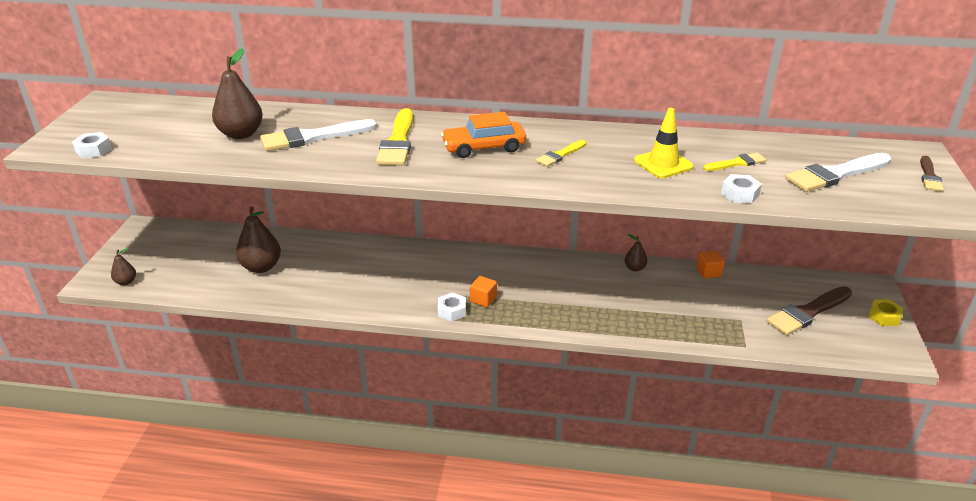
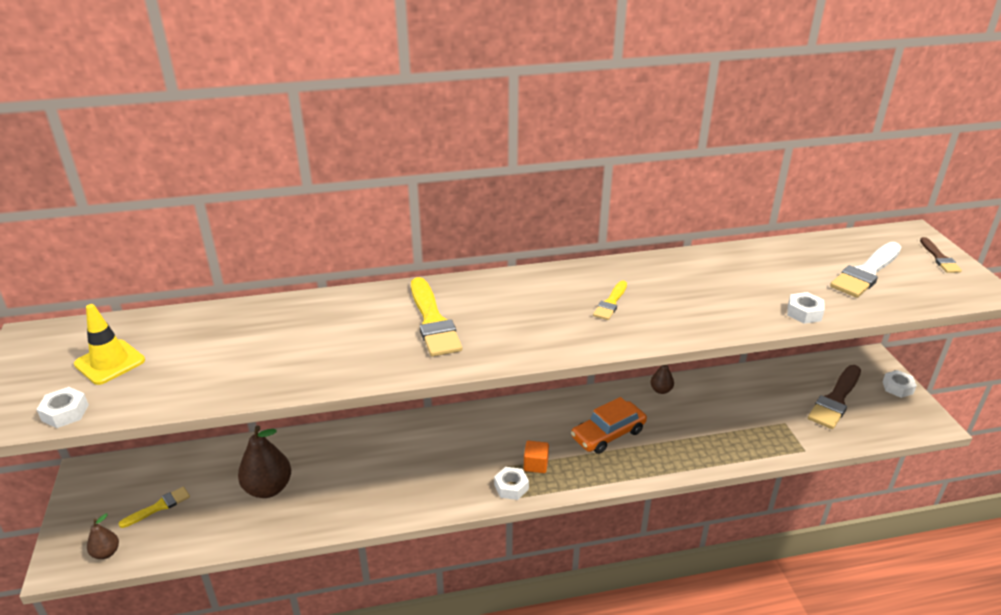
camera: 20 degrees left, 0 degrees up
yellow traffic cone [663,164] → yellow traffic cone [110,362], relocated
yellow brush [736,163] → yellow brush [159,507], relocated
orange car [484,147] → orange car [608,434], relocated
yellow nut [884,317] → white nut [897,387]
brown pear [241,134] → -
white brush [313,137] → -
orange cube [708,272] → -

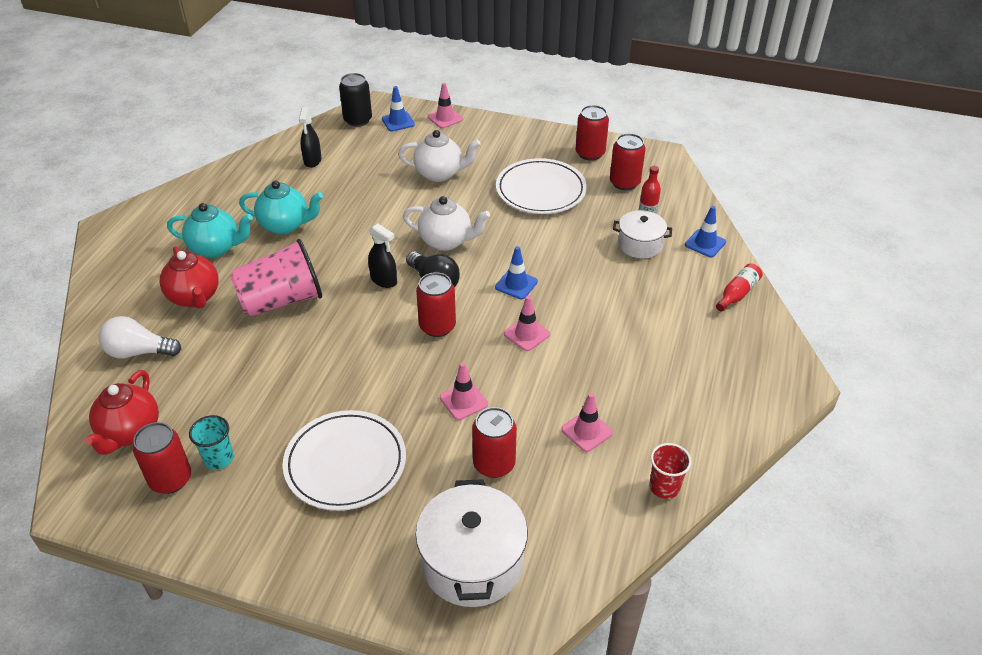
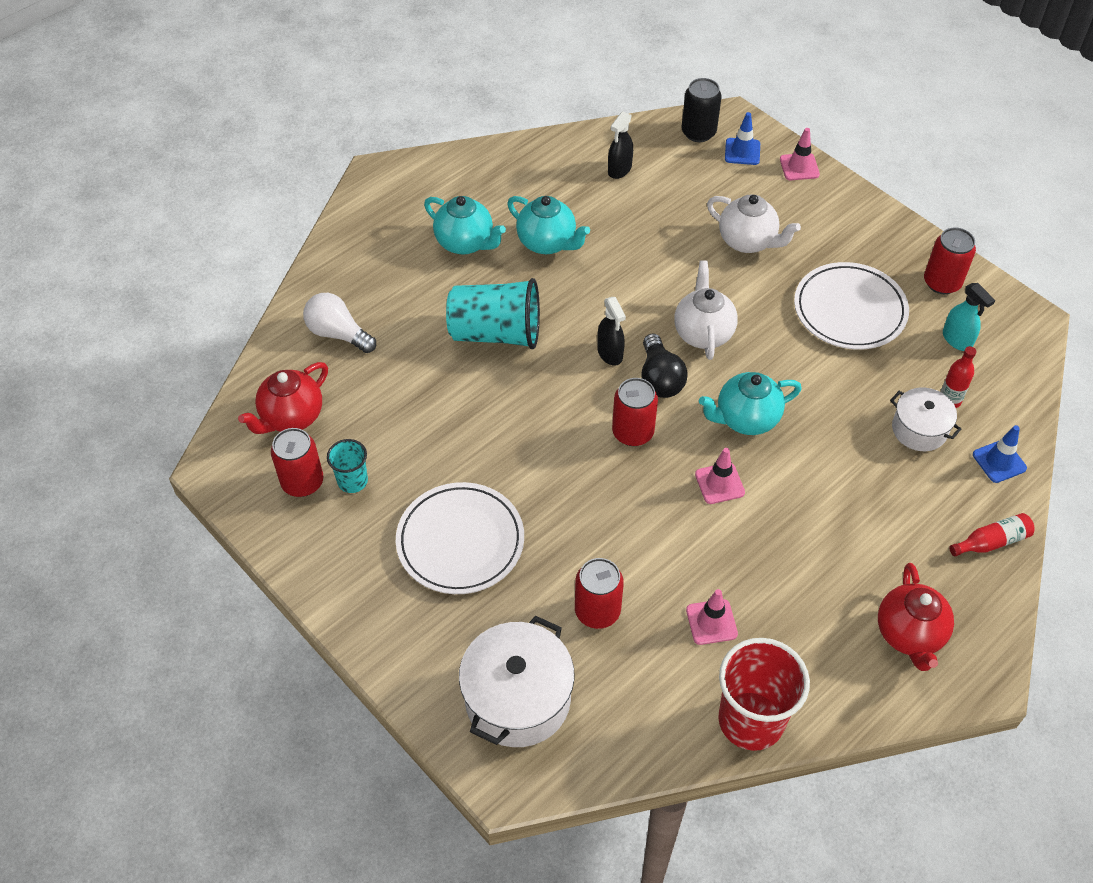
camera: 30 degrees right, 10 degrees up
pink cup [281,301] → turquoise cup [496,333]
white teapot [446,241] → white teapot [703,333], 135 degrees counterclockwise
blue traffic cone [516,284] → turquoise teapot [746,419]
red cup [664,487] → red cup [751,720], x1.92
red teapot [194,297] → red teapot [909,634], relocated
red can [624,183] → turquoise spray bottle [957,340]
pink traffic cone [463,401] → -

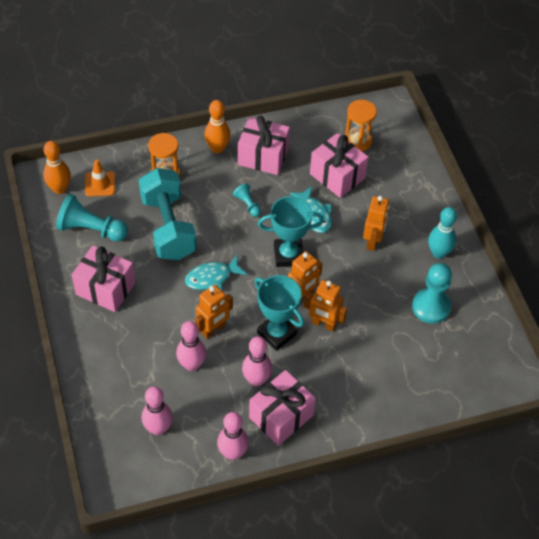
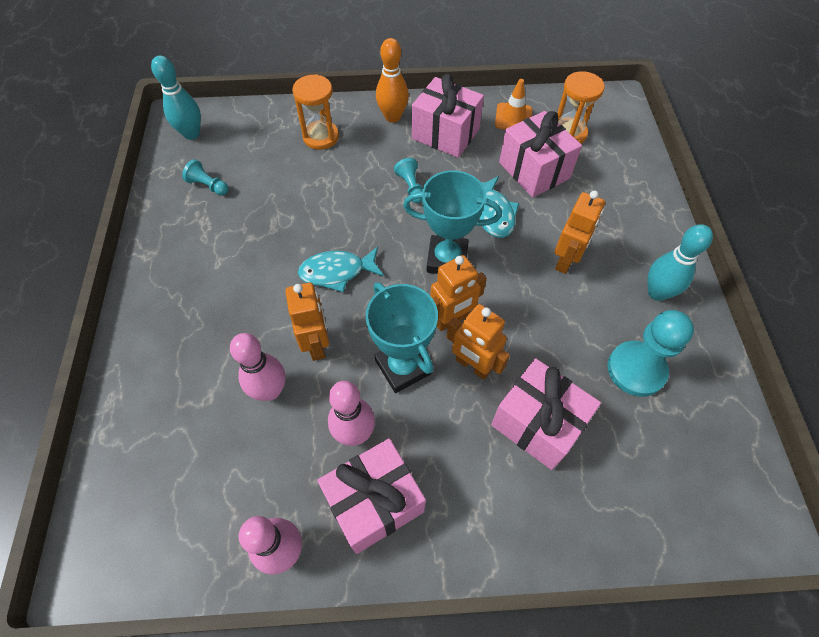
camera: 15 degrees right, 5 degrees up
orange bowling pin [60,189] → turquoise bowling pin [191,134]
turquoise pawn [91,229] → turquoise pawn [208,185], x0.51
orange robot [213,329] → orange robot [317,344], 75 degrees counterclockwise
pink gift [105,288] → pink gift [537,423], relocated
orange traffic cone [100,184] → orange traffic cone [513,117], relocated
turquoise dumbbell [168,227] → -
pink bowling pin [158,428] → -

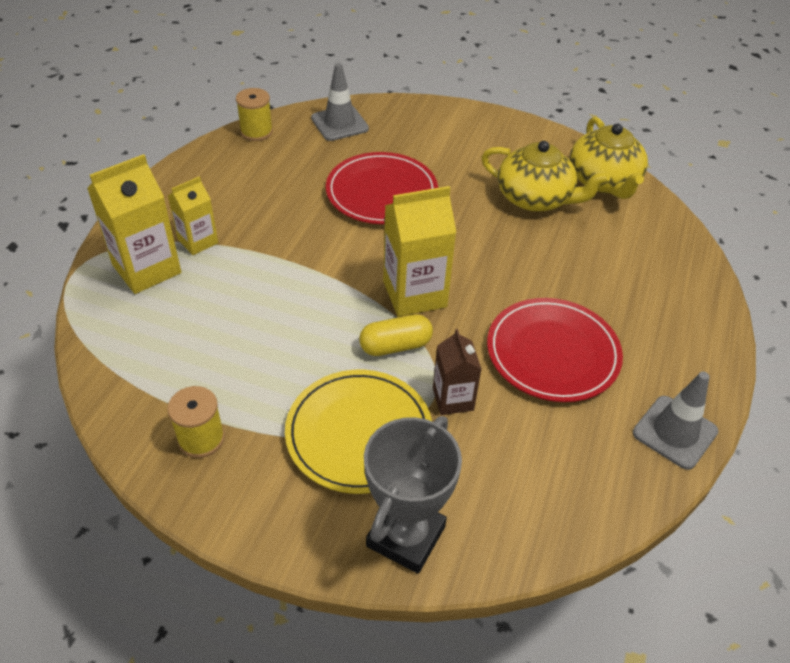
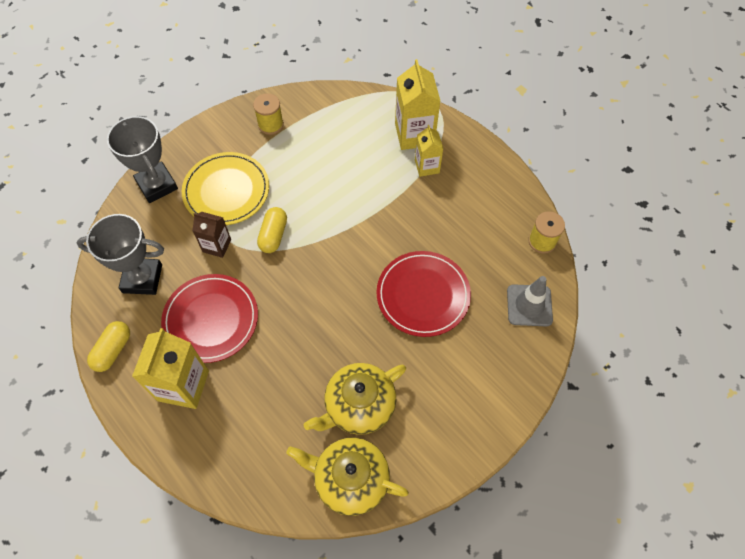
camera: 120 degrees right, 15 degrees up
- → grey trophy [142,278]
grey traffic cone [674,432] → yellow capsule [113,350]
yellow carton [414,294] → yellow carton [183,385], relocated

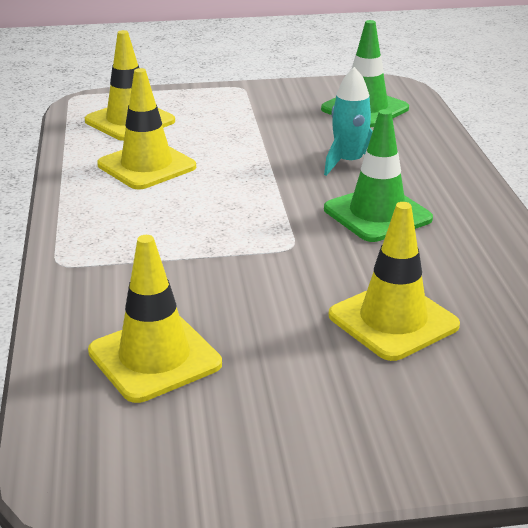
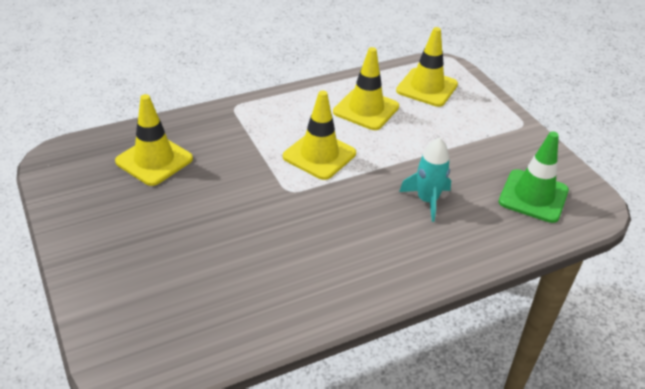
camera: 70 degrees right, 10 degrees up
yellow traffic cone [393,320] → yellow traffic cone [319,155], relocated
green traffic cone [377,214] → -

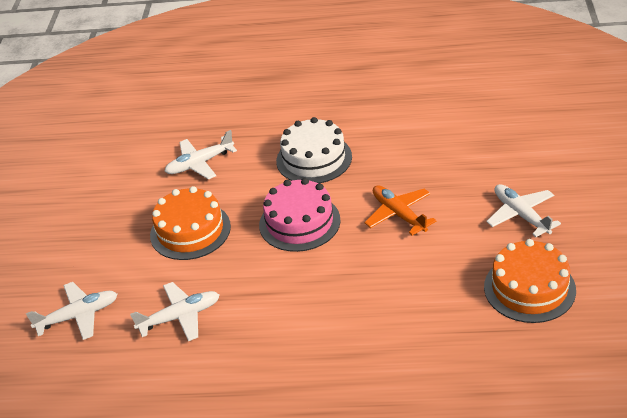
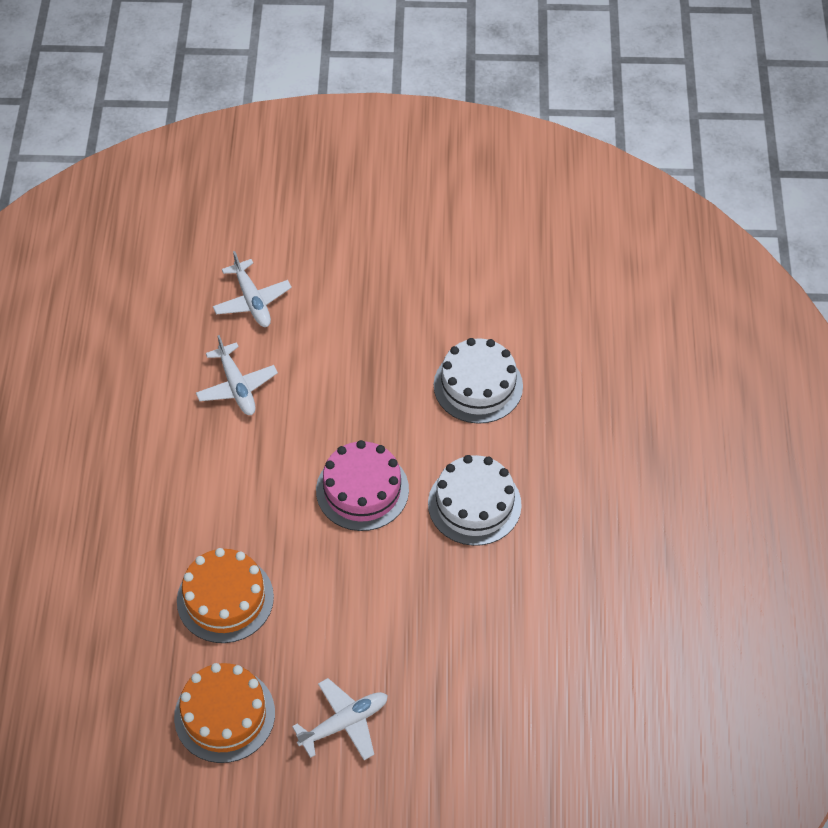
camera: 85 degrees right, 15 degrees up
orange cake [190,231] → orange cake [225,599], relocated
white plane [199,164] → white cake [478,385]
orange plane [399,214] → -

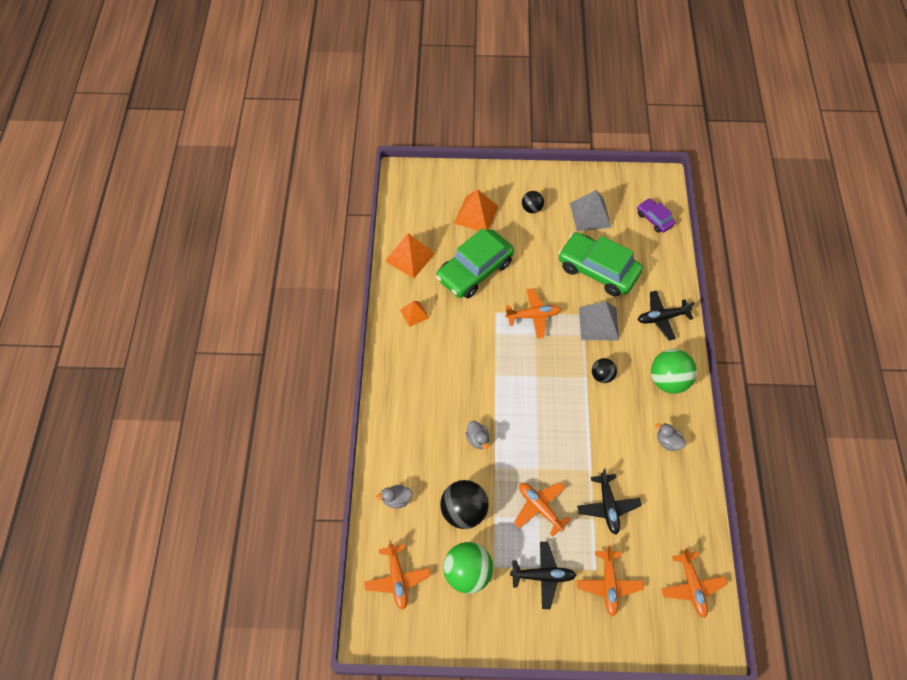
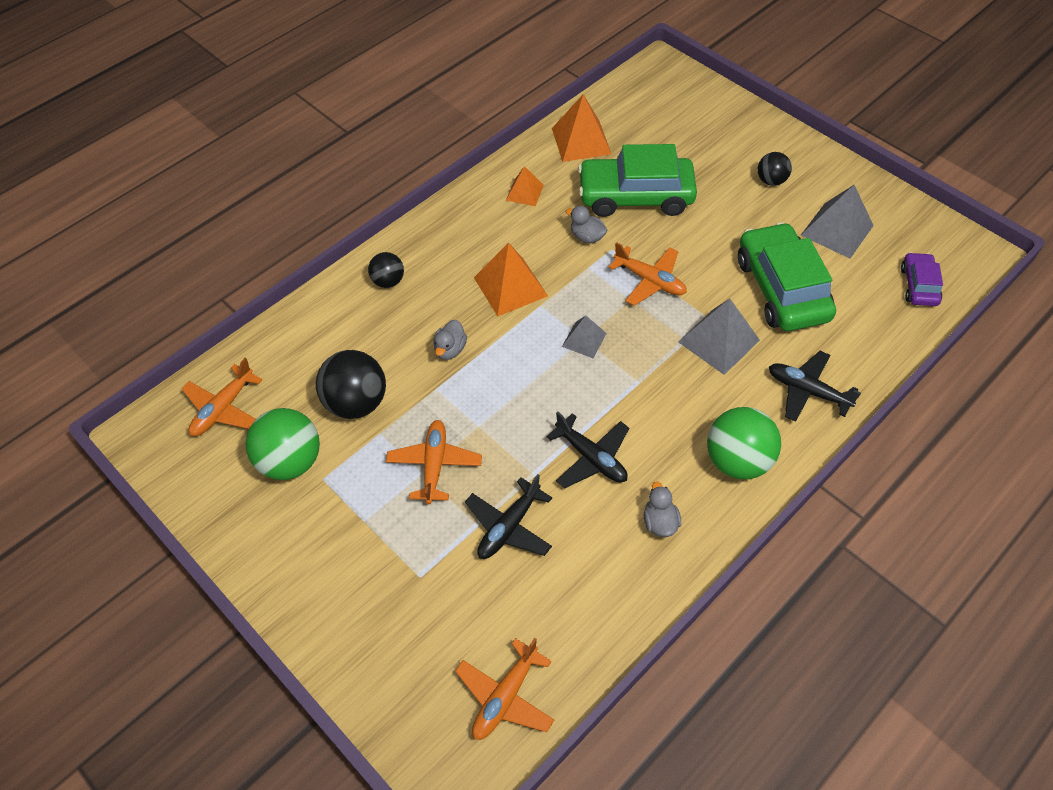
camera: 45 degrees right, 5 degrees down
black ball [602,376] → black ball [388,281], relocated
orange pyramid [476,214] → orange pyramid [510,286], relocated
black plane [543,576] → black plane [591,457], relocated
- → grey pyramid [584,339]
grey duck [396,499] → grey duck [587,237], relocated
orange plane [609,584] → -

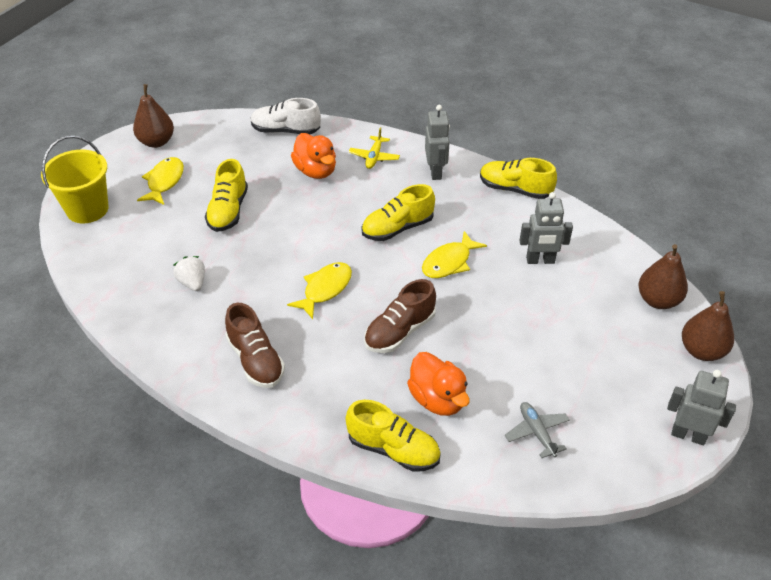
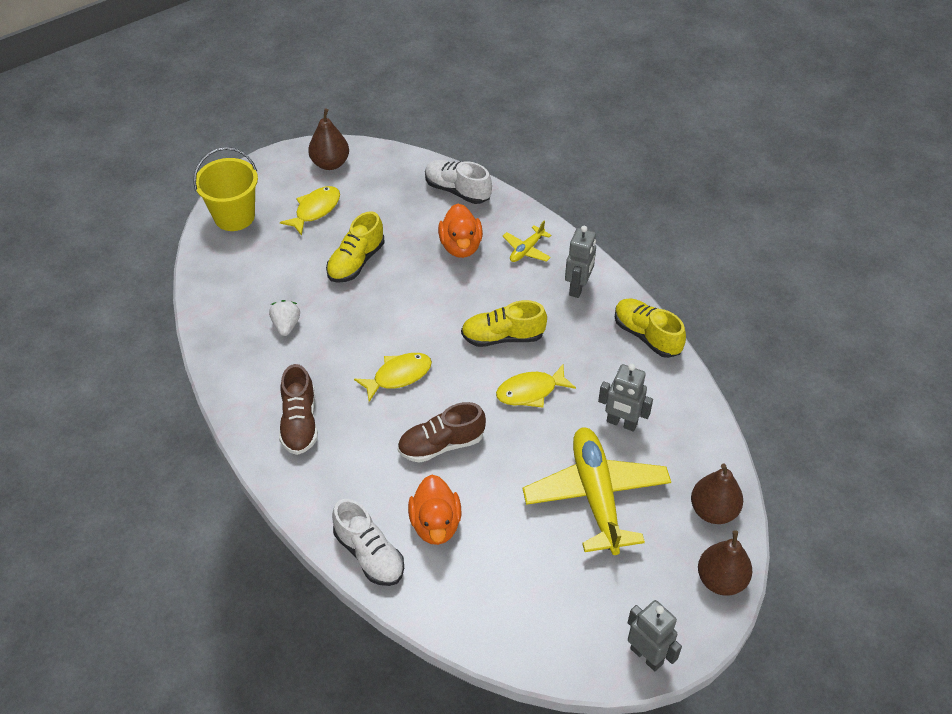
camera: 25 degrees right, 5 degrees up
yellow shoe [393,449] → white shoe [369,554]
- → yellow plane [596,496]
grey plane [537,432] → -

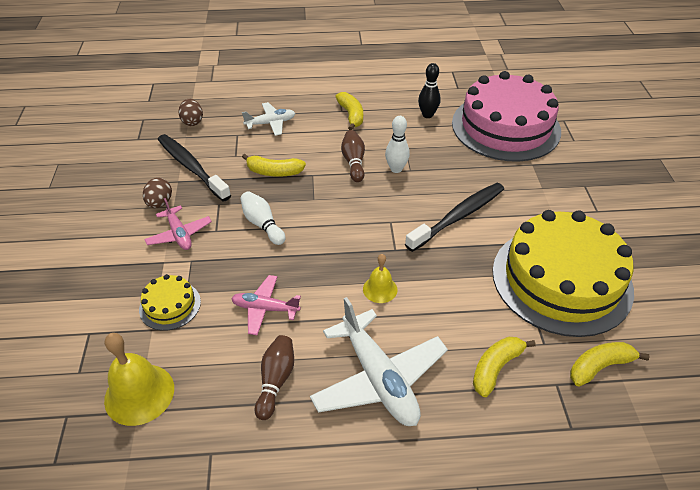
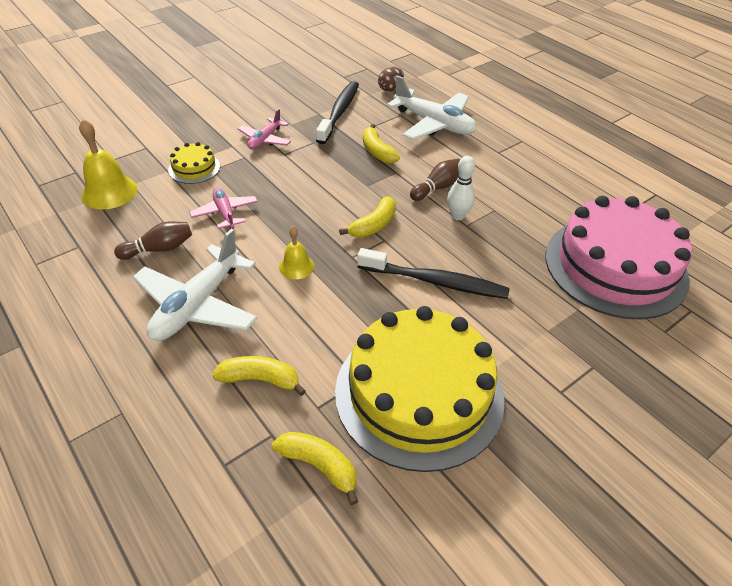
camera: 55 degrees right, 0 degrees up
yellow banana [351,115] → yellow banana [373,225], relocated
white plane [271,123] → white plane [434,124], x1.80
brown egg [160,203] → -
white bowling pin [262,224] → -
black bowling pin [427,115] → -

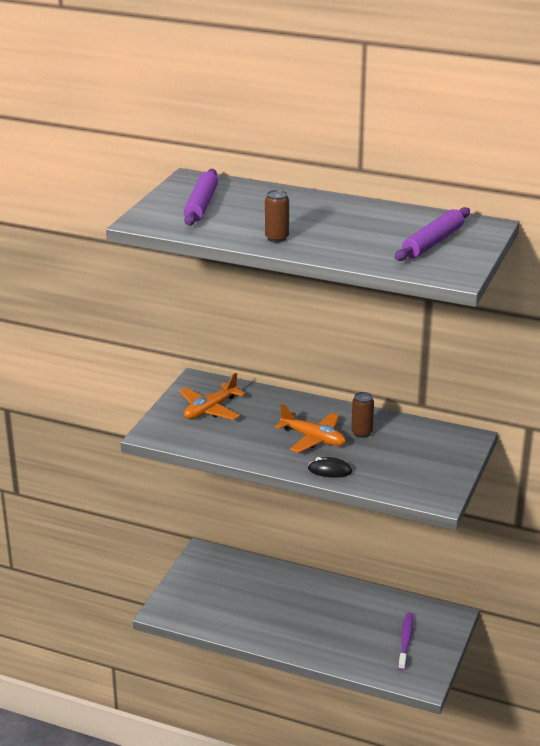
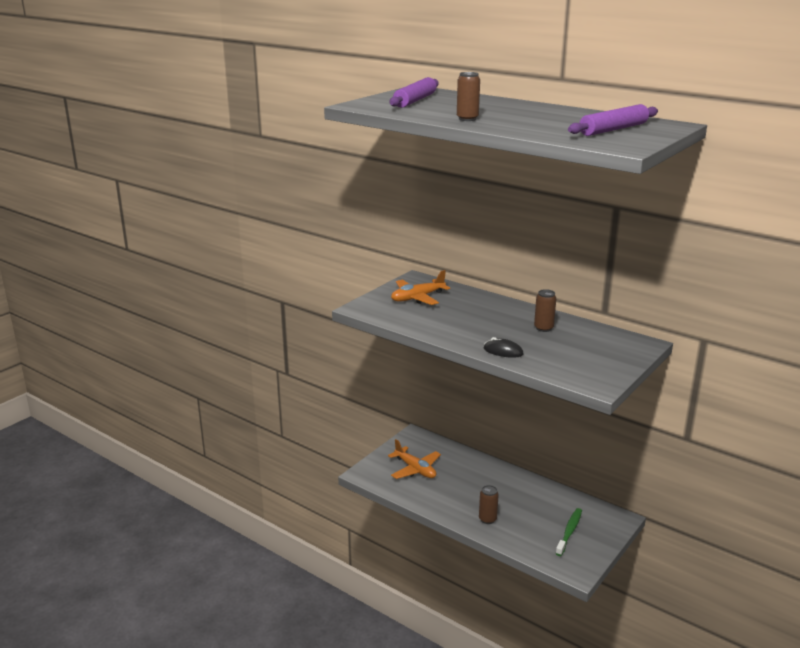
camera: 15 degrees right, 5 degrees down
orange plane [313,438] → orange plane [415,469], relocated
- → brown can [487,519]
purple toothbrush [405,641] → green toothbrush [569,532]

